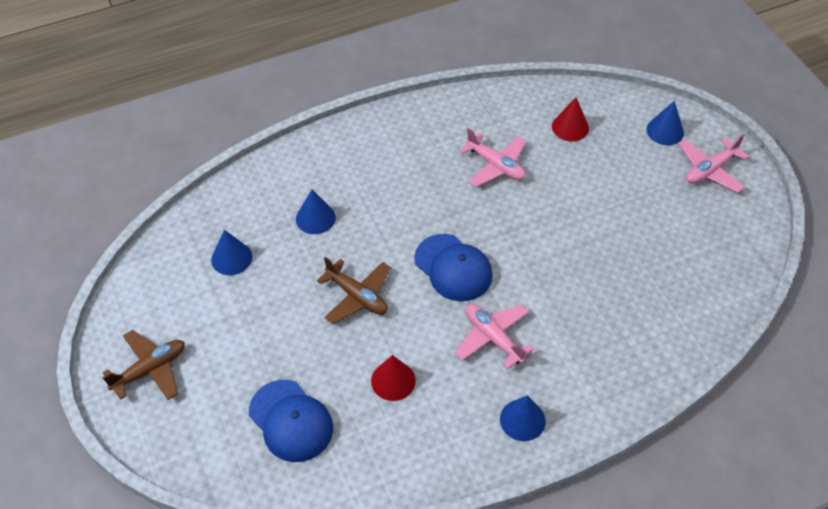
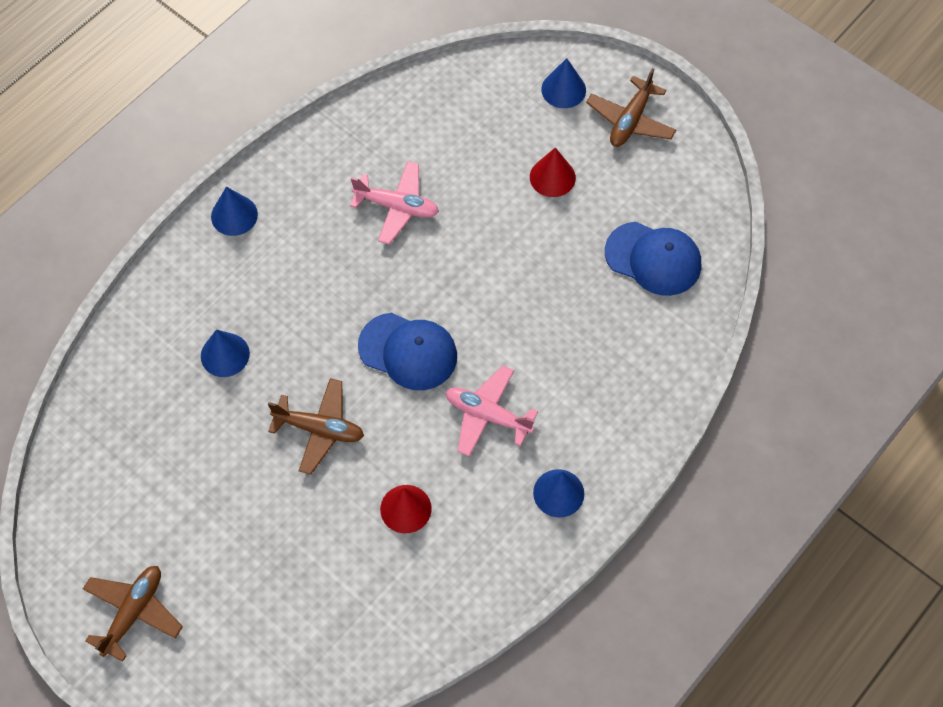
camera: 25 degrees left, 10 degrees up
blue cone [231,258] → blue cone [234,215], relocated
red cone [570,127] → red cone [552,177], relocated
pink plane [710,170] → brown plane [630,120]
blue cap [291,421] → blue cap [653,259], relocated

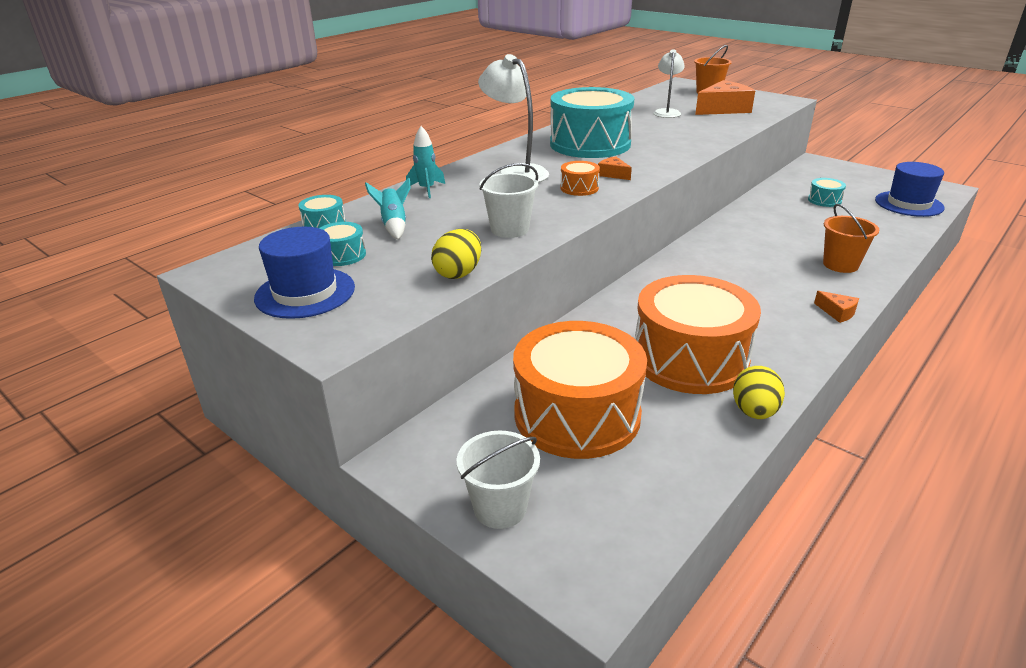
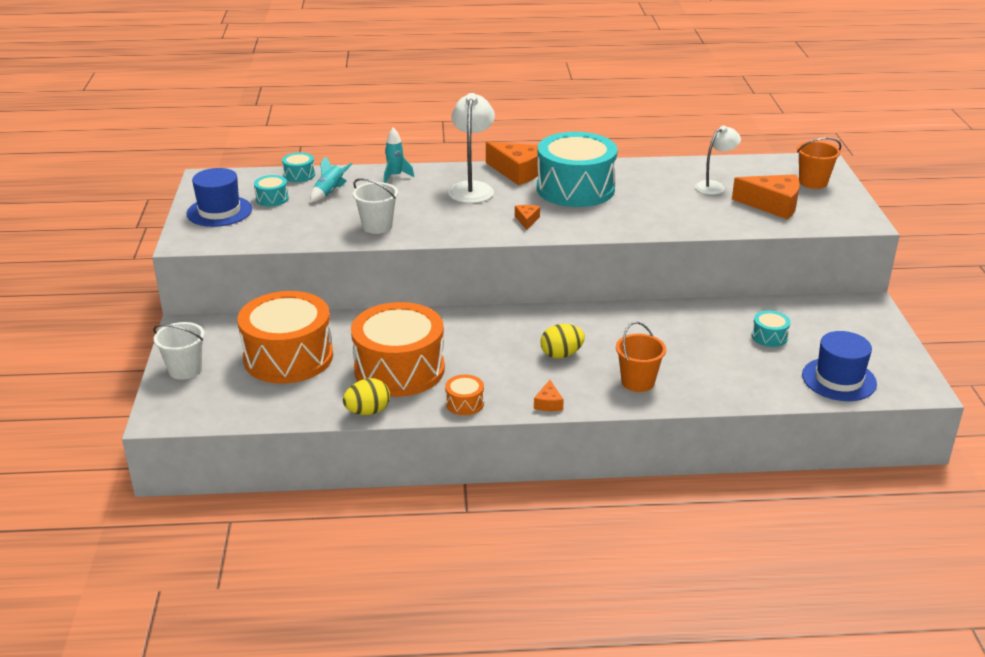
camera: 45 degrees right, 0 degrees up
orange drum [579,188] → orange drum [464,403], relocated
- → orange cheese [518,172]
yellow egg [458,273] → yellow egg [561,354], relocated

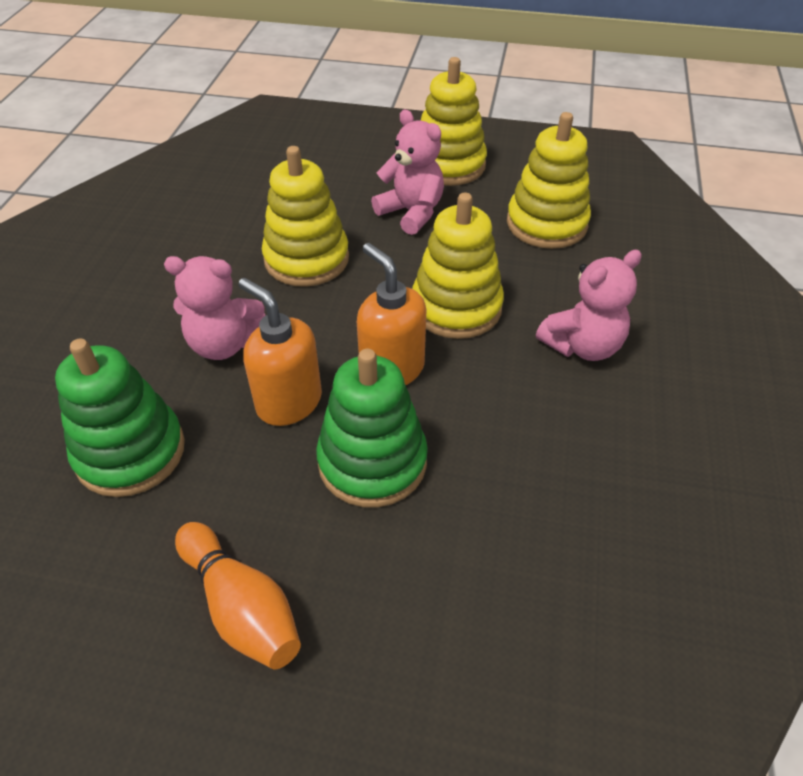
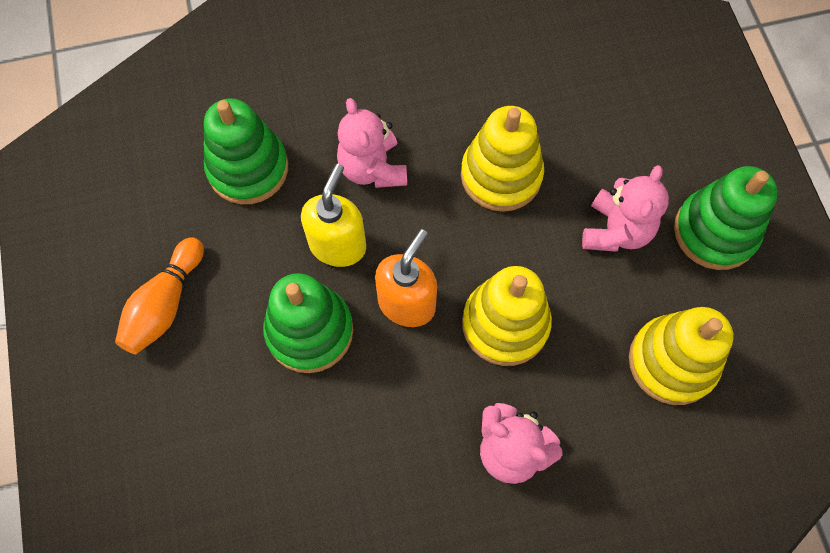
camera: 65 degrees right, 20 degrees up
orange soap dispenser [288,402] → yellow soap dispenser [338,245]
yellow stacking toy [448,165] → green stacking toy [715,232]

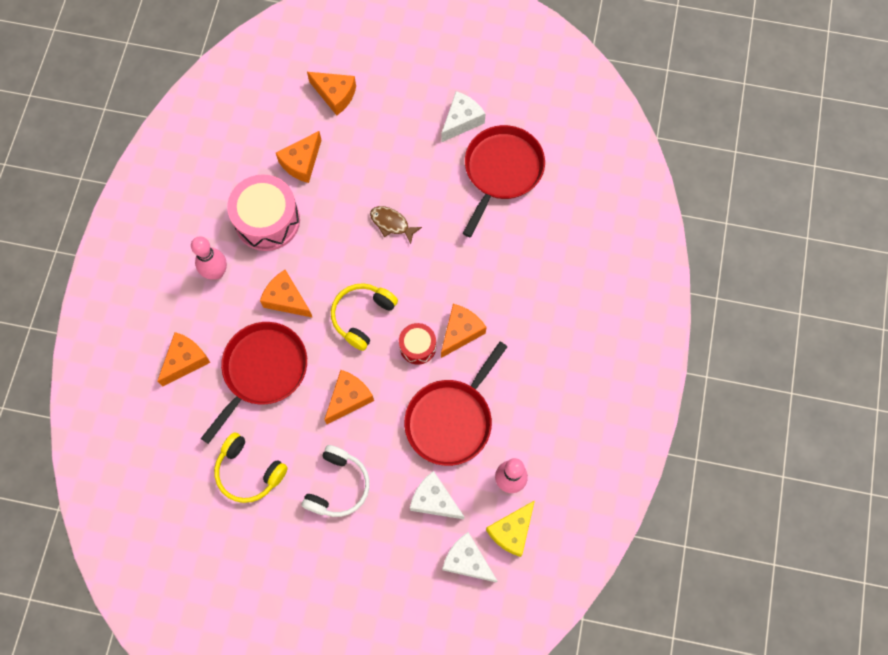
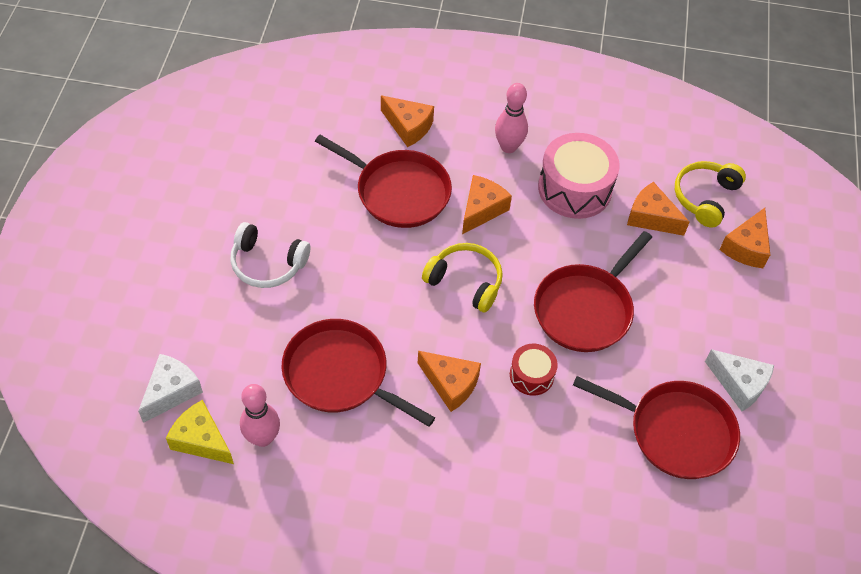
camera: 85 degrees right, 15 degrees down
red drum [417,346] → red drum [531,375], relocated
brown fish [391,224] → red pan [585,309]
yellow headphones [249,472] → yellow headphones [705,197], relocated
orange cheese [348,398] → -
white cheese [434,500] → -

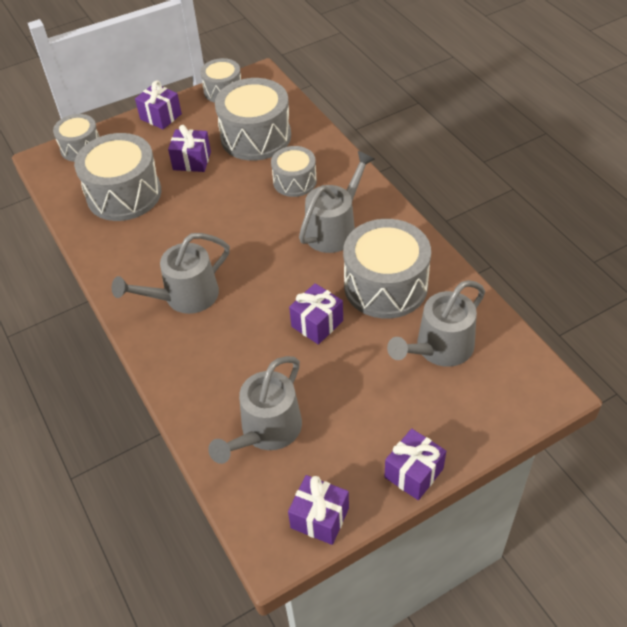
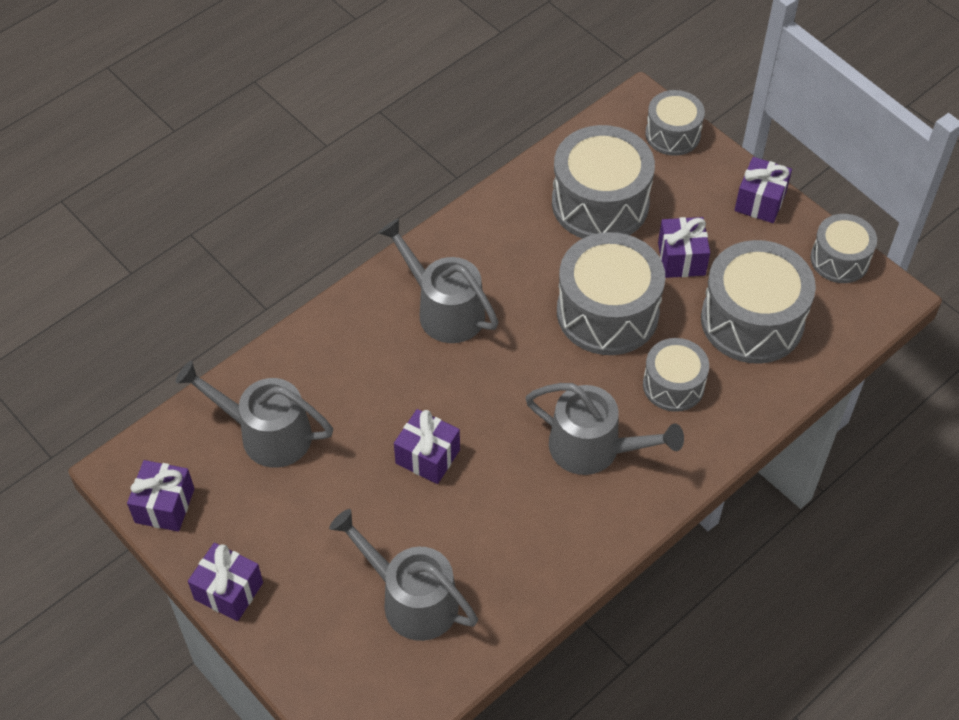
camera: 75 degrees right, 5 degrees up
grey drum [385,285] → grey drum [607,312], relocated

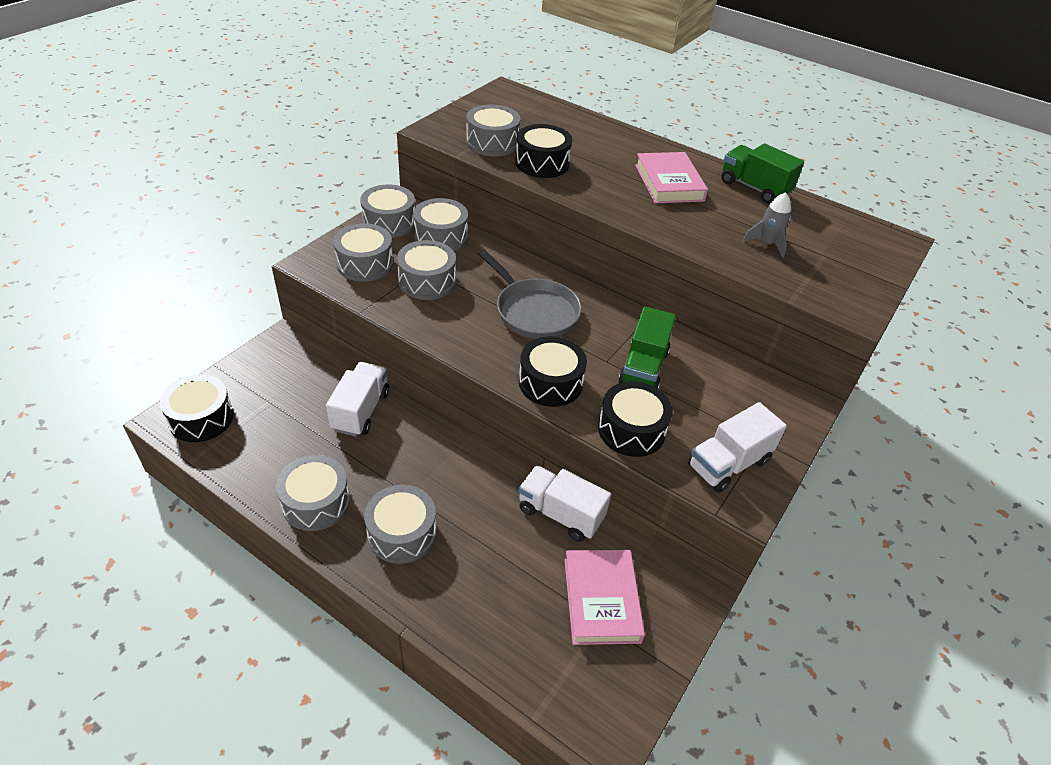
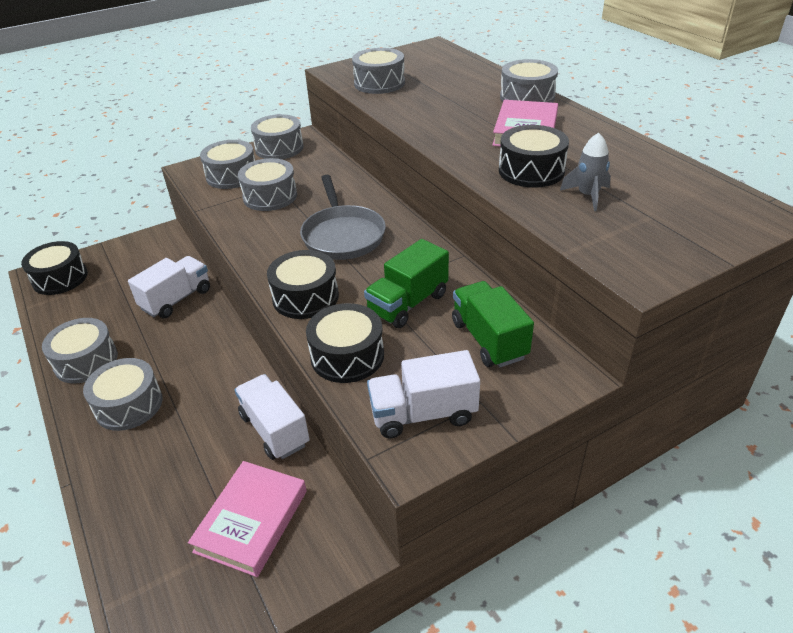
camera: 30 degrees right, 5 degrees down
green truck [754,188] → green truck [489,340], relocated
black drum [542,163] → black drum [531,171], relocated
grey drum [441,236] → grey drum [527,97], relocated

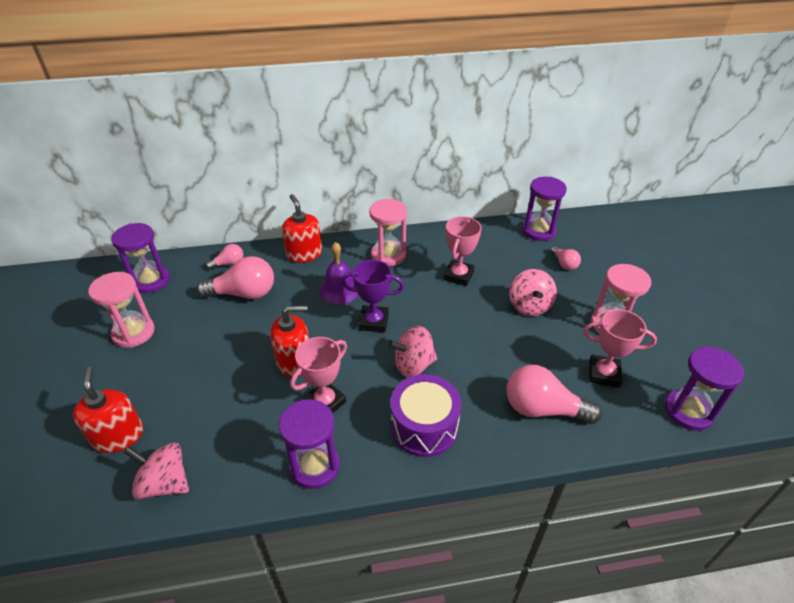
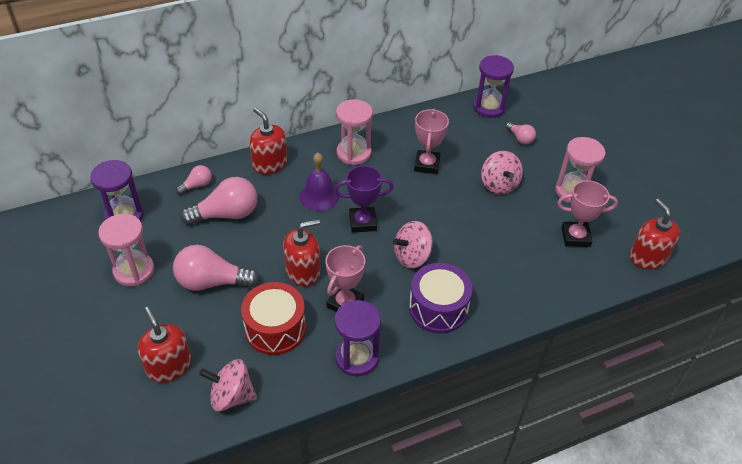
camera: 15 degrees left, 5 degrees up
pink light bulb [542,409] → pink light bulb [212,282], relocated
- → red drum [275,329]
purple hourglass [688,411] → red soap dispenser [647,257]

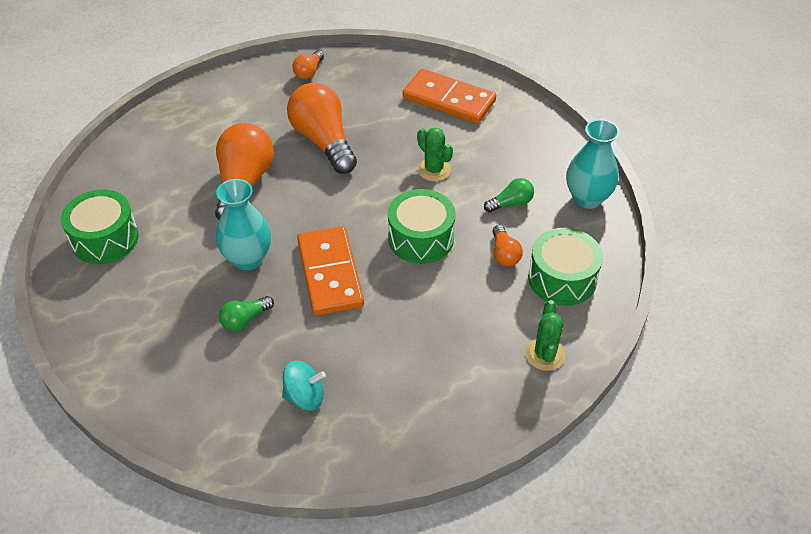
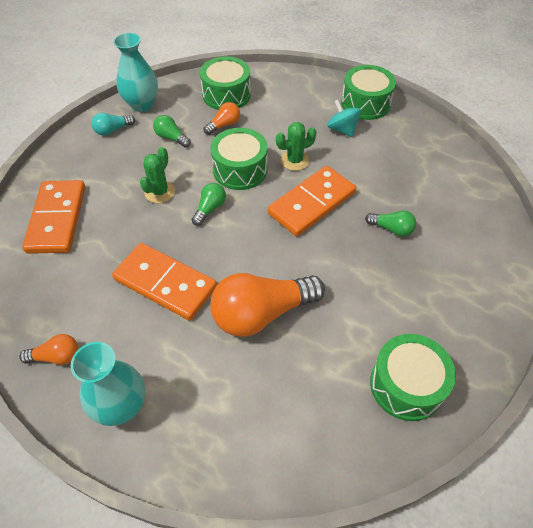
camera: 120 degrees left, 5 degrees up
turquoise vase [248,259] → turquoise vase [121,406], relocated
- → turquoise light bulb [112,130]
orange light bulb [323,141] → orange domino [165,283]
- → green light bulb [210,209]
green cactus [545,354] → green cactus [294,160], relocated
turquoise spinning top [305,397] → turquoise spinning top [342,129], relocated
- → green drum [365,103]

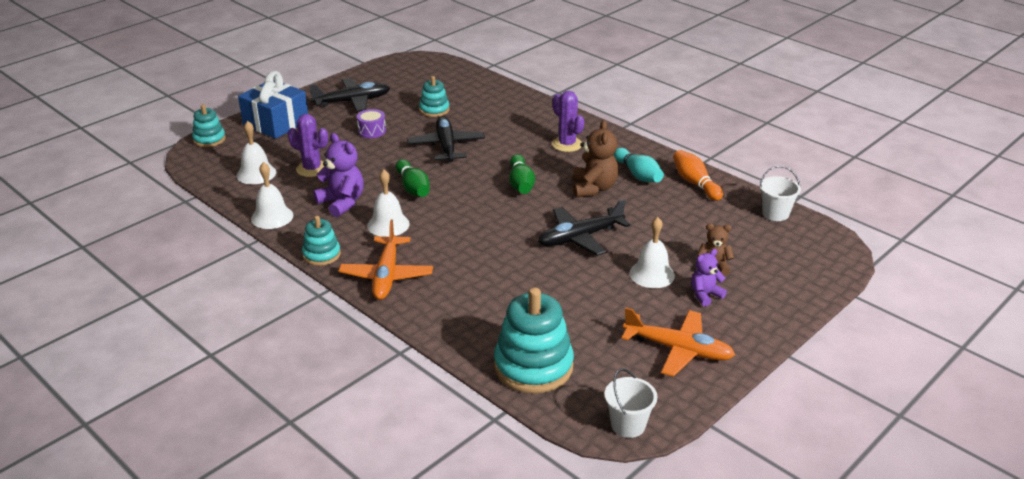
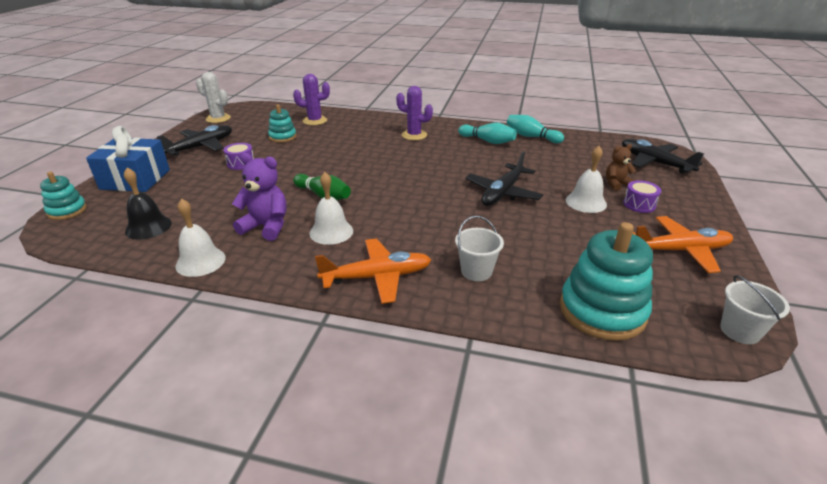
camera: 30 degrees left, 0 degrees up
white bell [256,174] → black bell [148,227]
- → white cactus [218,118]
purple cactus [312,169] → purple cactus [315,121], relocated
orange plane [386,275] → orange plane [376,277], 75 degrees counterclockwise
white bucket [775,213] → white bucket [476,271], relocated
orange bowling pin [695,183] → turquoise bowling pin [531,137]
black plane [446,146] → black plane [655,163], relocated
purple teddy bear [705,295] → purple drum [639,204]
turquoise stacking toy [321,255] → -
green bowling pin [520,184] → -
brown teddy bear [594,188] → -

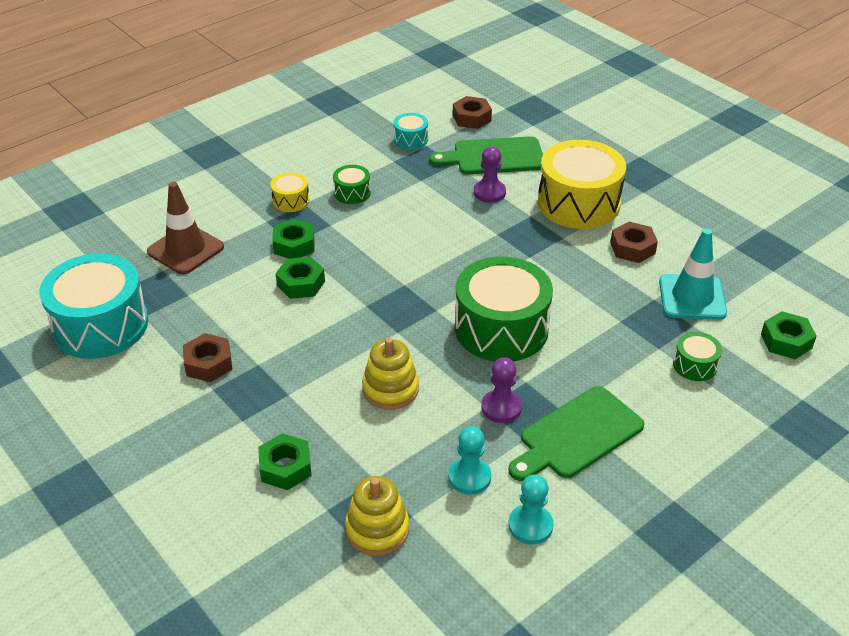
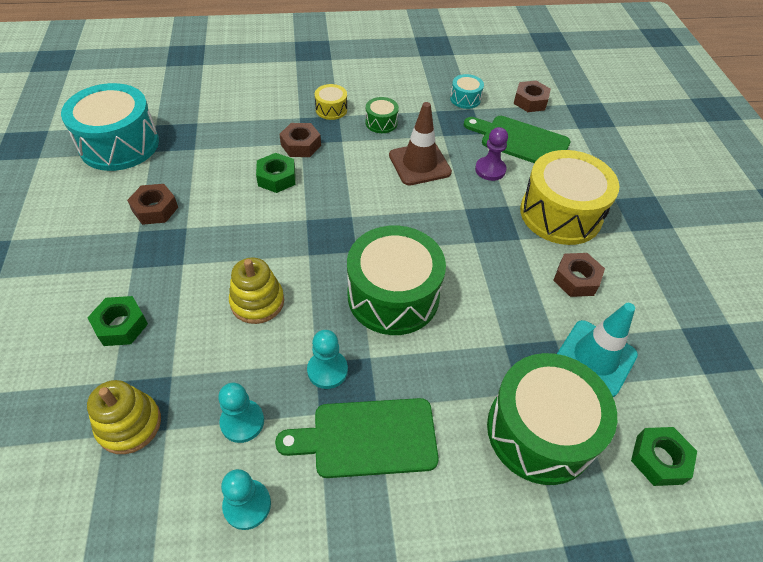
camera: 30 degrees right, 10 degrees up
green nut [294,245] → brown nut [301,145]
purple pawn [501,407] → turquoise pawn [327,370]
brown traffic cone [185,249] → brown traffic cone [419,164], relocated
green drum [695,365] → green drum [540,431], x2.22

